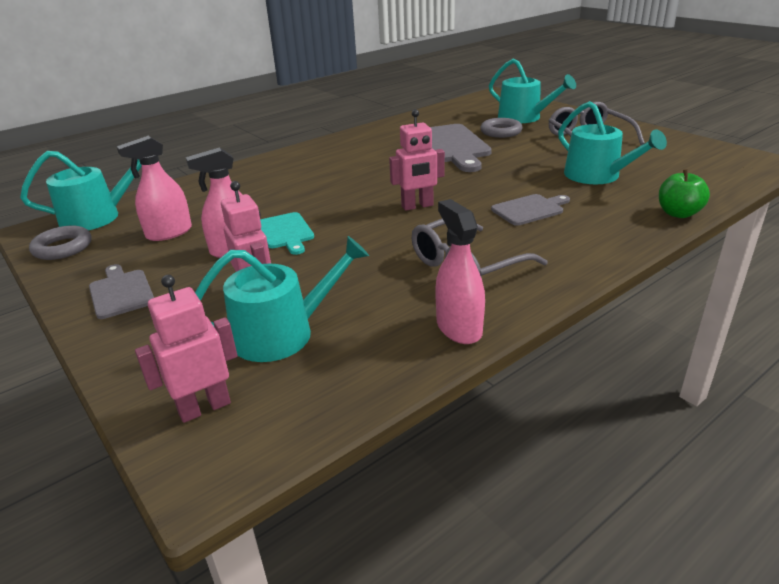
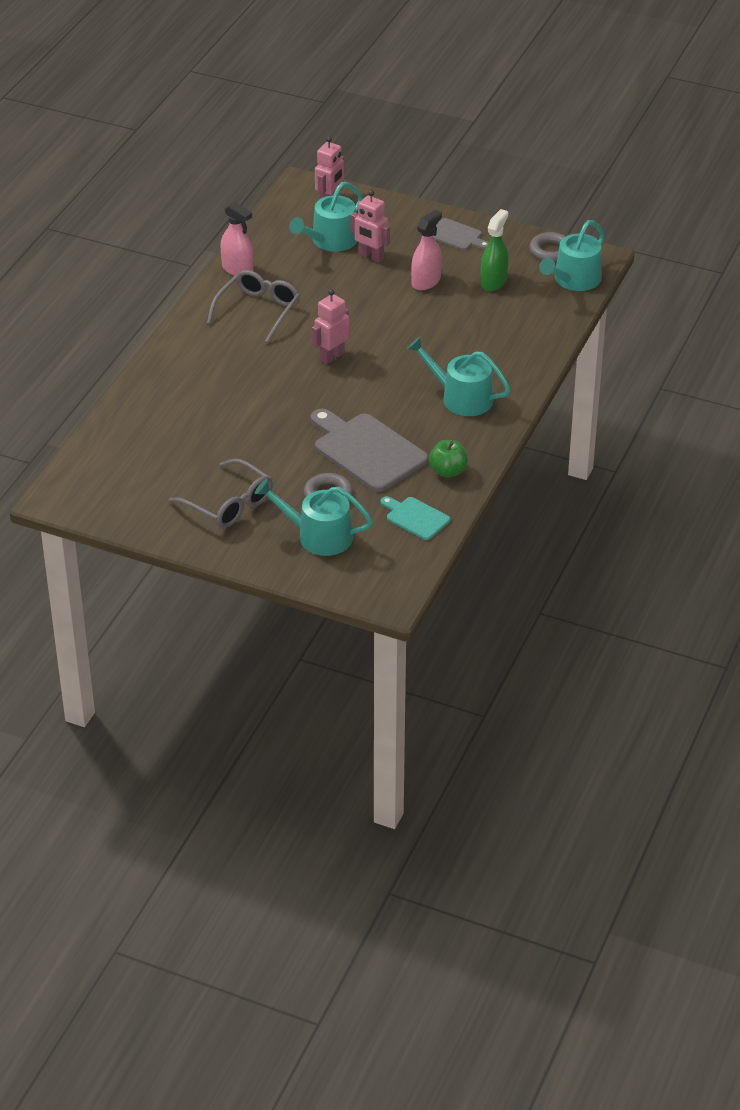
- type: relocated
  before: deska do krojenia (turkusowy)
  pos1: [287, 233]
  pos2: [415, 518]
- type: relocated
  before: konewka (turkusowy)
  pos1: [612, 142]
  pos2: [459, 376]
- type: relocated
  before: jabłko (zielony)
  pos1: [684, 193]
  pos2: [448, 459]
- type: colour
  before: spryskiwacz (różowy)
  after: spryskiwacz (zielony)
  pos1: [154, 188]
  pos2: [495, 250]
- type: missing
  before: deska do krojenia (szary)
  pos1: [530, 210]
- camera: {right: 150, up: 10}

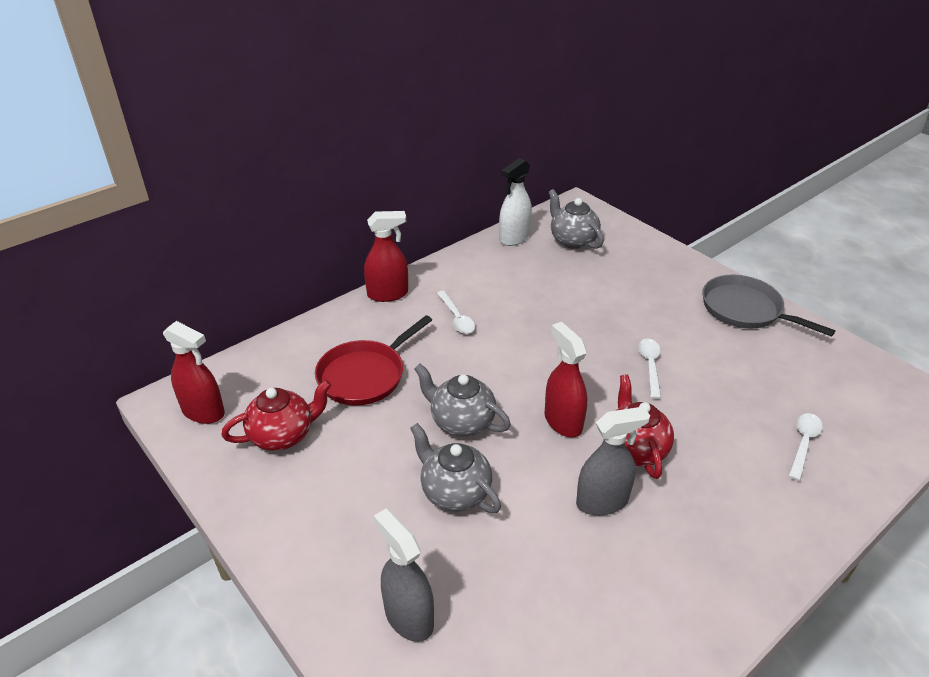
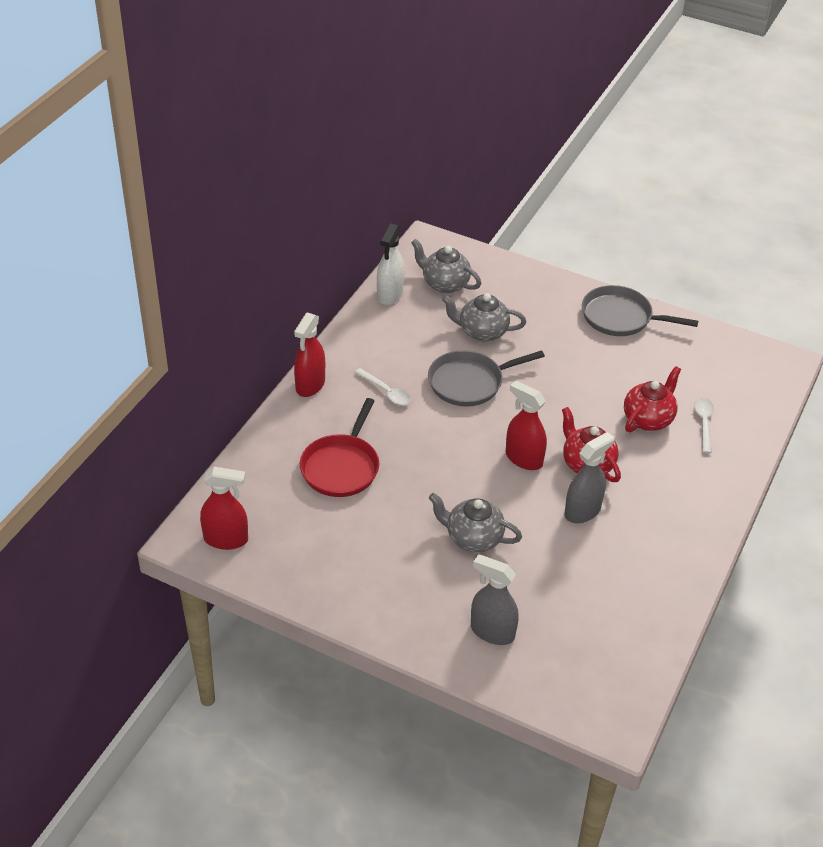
- type: spun
  before: spryskiwacz (czerwony)
  pos1: [386, 256]
  pos2: [309, 354]
  turn: 150
- type: appeared
  after: patelnia (szary)
  pos2: [486, 378]
- type: relocated
  before: imbryk (szary)
  pos1: [462, 400]
  pos2: [484, 317]
- type: relocated
  before: imbryk (czerwony)
  pos1: [276, 415]
  pos2: [652, 399]
- type: missing
  before: łyżka (biały)
  pos1: [649, 369]
- camera: {right: -25, up: 5}

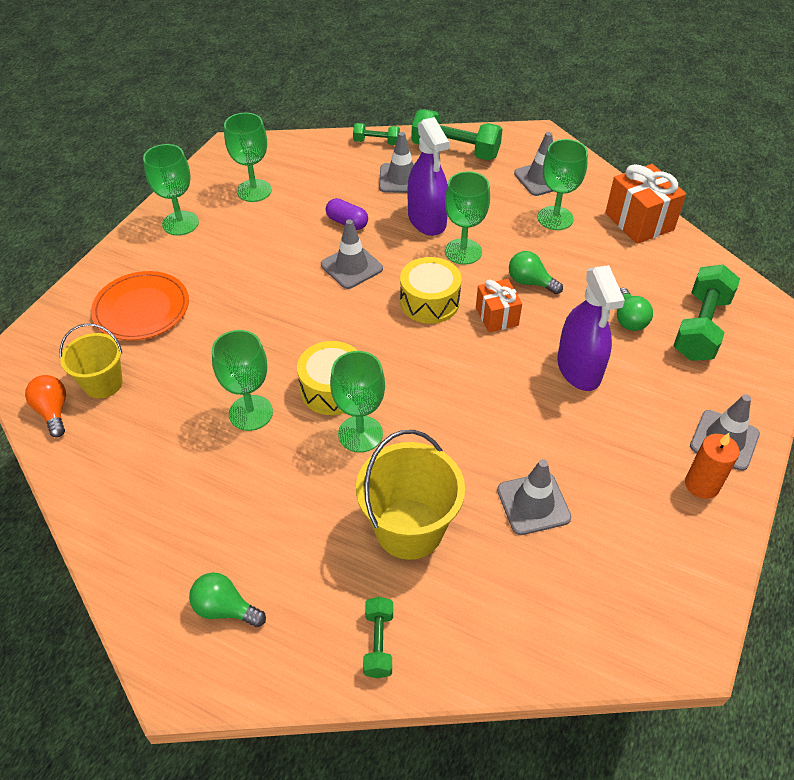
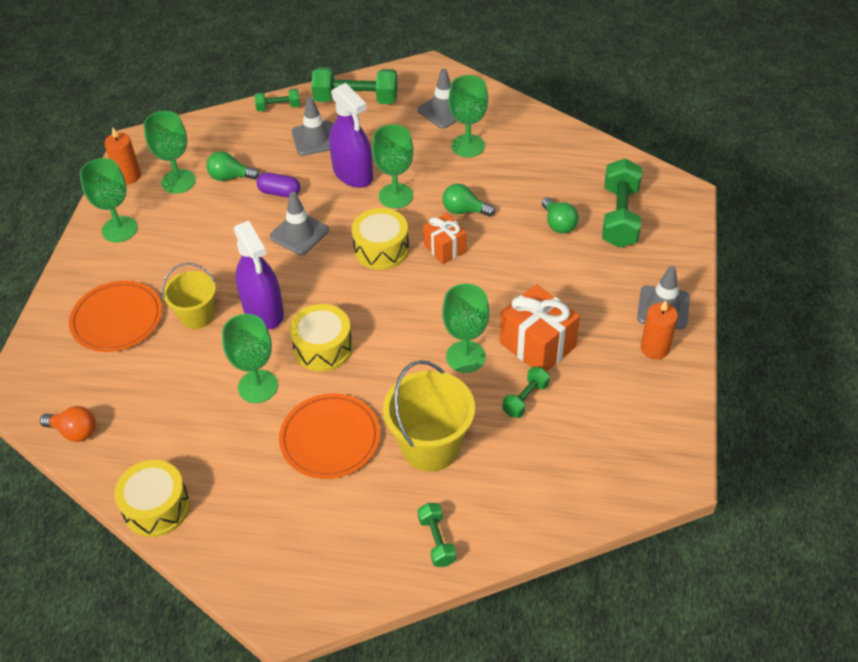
- type: spun
  before: żarówka (pomarańczowy)
  pos1: [45, 406]
  pos2: [68, 424]
  turn: 150
- type: appeared
  after: świeca (pomarańczowy)
  pos2: [122, 155]
- type: appeared
  after: bęben (żółty)
  pos2: [152, 498]
- type: relocated
  before: wiadro (żółty)
  pos1: [91, 361]
  pos2: [189, 296]
- type: relocated
  before: żarówka (zielony)
  pos1: [227, 599]
  pos2: [232, 166]
- type: relocated
  before: spryskiwacz (fioletowy)
  pos1: [591, 328]
  pos2: [259, 275]
- type: appeared
  after: talerz (pomarańczowy)
  pos2: [329, 436]
- type: relocated
  before: kielich (zielony)
  pos1: [357, 402]
  pos2: [465, 328]
- type: relocated
  before: prezent (pomarańczowy)
  pos1: [645, 204]
  pos2: [540, 327]
- type: exchanged
  before: pachołek (szary)
  after: hantel (zielony)
  pos1: [534, 497]
  pos2: [526, 392]
- camera: {right: -15, up: 0}

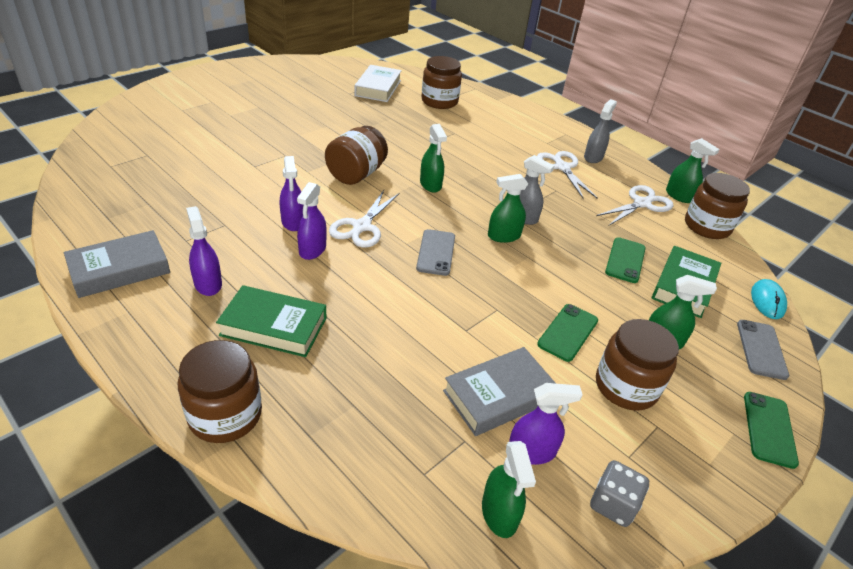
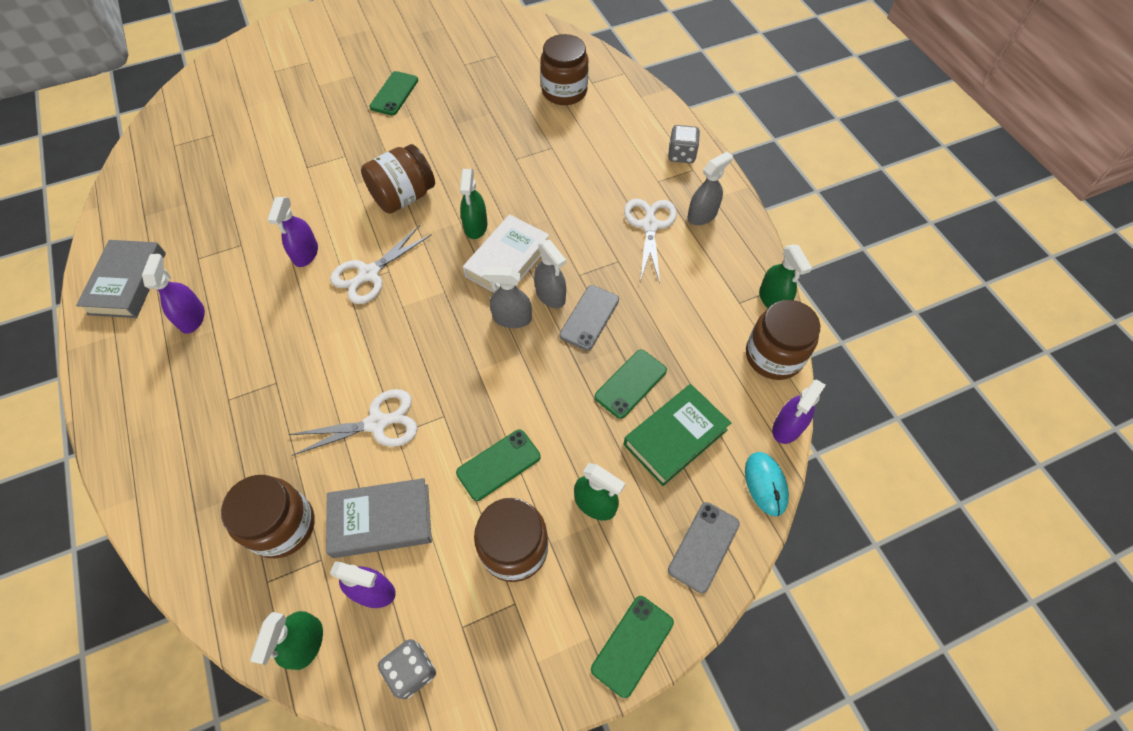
- type: spun
  before: książka (szary)
  pos1: [117, 264]
  pos2: [121, 279]
  turn: -75
- type: relocated
  before: słoik (brązowy)
  pos1: [220, 391]
  pos2: [268, 516]
- type: relocated
  before: nożyczki (biały)
  pos1: [635, 205]
  pos2: [353, 422]
- type: appeared
  after: telefon (zielony)
  pos2: [393, 93]
- type: relocated
  before: książka (biały)
  pos1: [378, 83]
  pos2: [506, 253]
- type: colour
  before: spryskiwacz (zielony)
  after: spryskiwacz (szary)
  pos1: [508, 208]
  pos2: [507, 297]
- type: relocated
  before: telefon (szary)
  pos1: [435, 252]
  pos2: [589, 318]
- type: appeared
  after: kostka do gry (szary)
  pos2: [684, 144]
- type: spun
  before: myszka (turkusowy)
  pos1: [769, 299]
  pos2: [767, 484]
  turn: -45
- type: relocated
  before: spryskiwacz (fioletowy)
  pos1: [312, 221]
  pos2: [798, 411]
- type: missing
  before: książka (zielony)
  pos1: [271, 321]
- camera: {right: 25, up: 20}

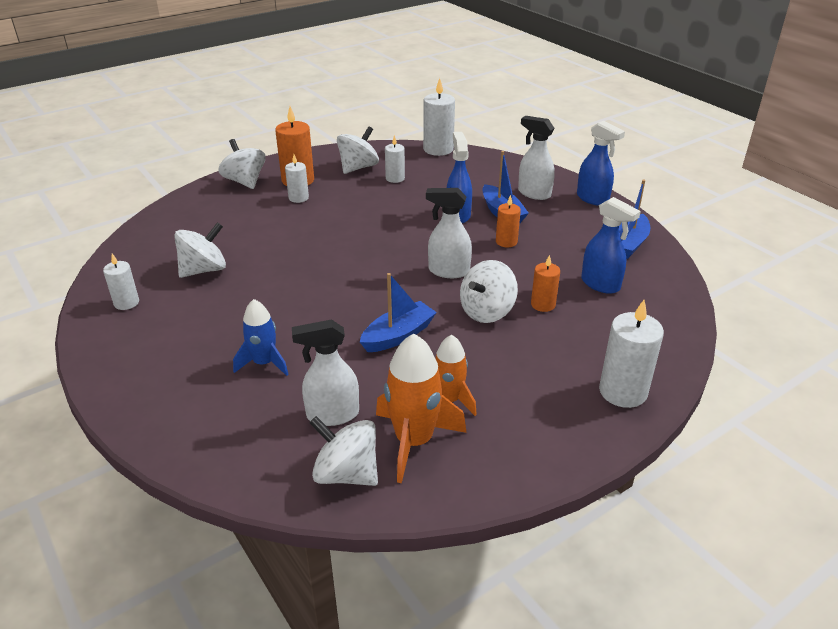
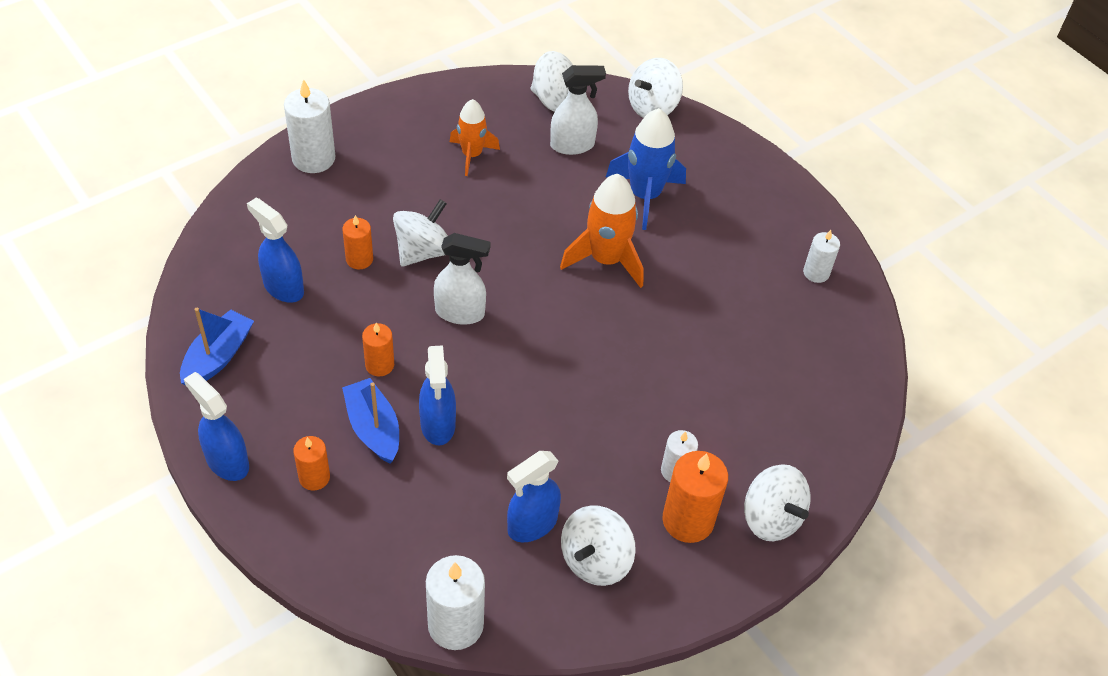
- type: exchanged
  before: spryskiwacz (biały)
  after: świeca (pomarańczowy)
  pos1: [536, 158]
  pos2: [312, 463]
- type: exchanged
  before: świeca (biały)
  after: spryskiwacz (niebieski)
  pos1: [395, 159]
  pos2: [534, 496]
- type: relocated
  before: rakieta (pomarańczowy)
  pos1: [421, 408]
  pos2: [602, 231]
- type: size
  before: rakieta (niebieski)
  pos1: [261, 337]
  pos2: [646, 169]
  scale: 1.55
- type: relocated
  before: bączek (biały)
  pos1: [200, 250]
  pos2: [655, 88]
- type: missing
  before: łódka (niebieski)
  pos1: [398, 312]
- camera: {right: 175, up: 15}

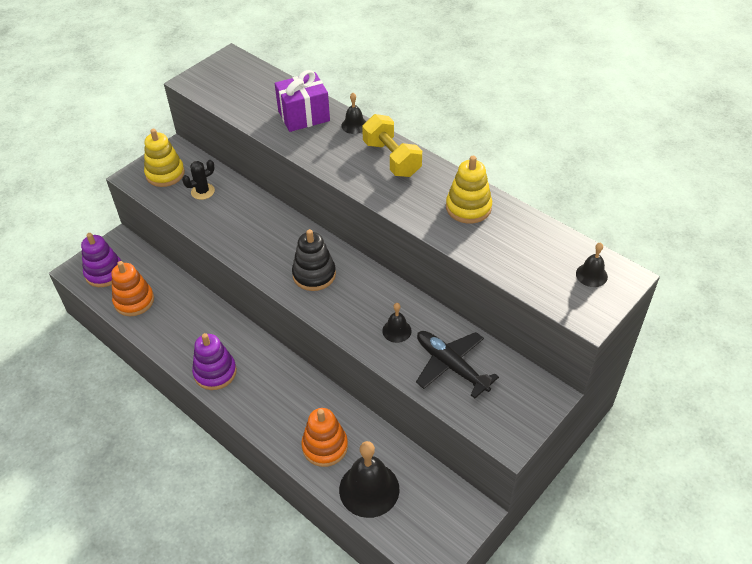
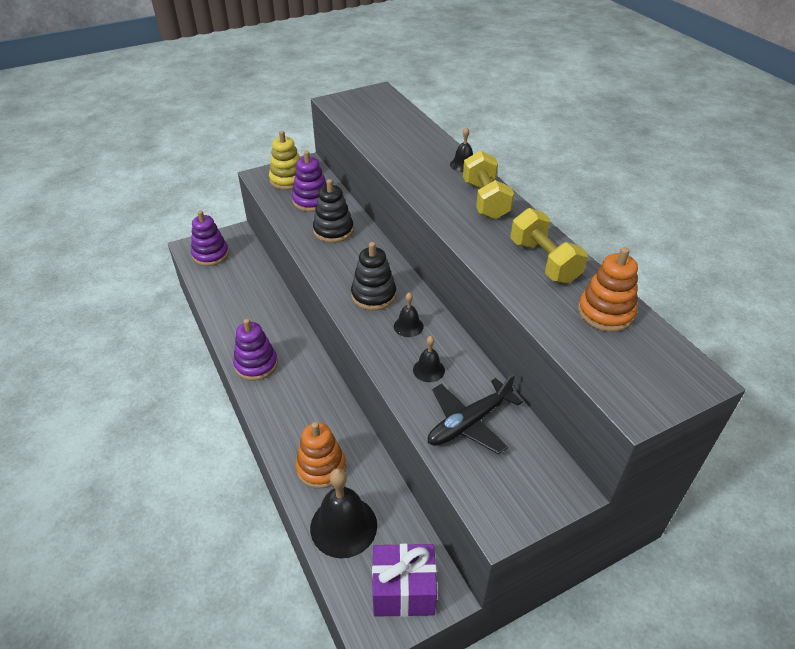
- type: exchanged
  before: kaktus (czarny)
  after: zabawka nakładanka (fioletowy)
  pos1: [198, 180]
  pos2: [309, 181]
- type: appeared
  after: zabawka nakładanka (czarny)
  pos2: [333, 211]
- type: relocated
  before: prezent (fioletowy)
  pos1: [302, 101]
  pos2: [404, 580]
- type: relocated
  before: dzwonek (czarny)
  pos1: [592, 264]
  pos2: [409, 314]
- type: spun
  before: samolot (czarny)
  pos1: [457, 365]
  pos2: [475, 414]
  turn: -105
- type: exchanged
  before: zabawka nakładanka (żółty)
  after: hantel (żółty)
  pos1: [469, 190]
  pos2: [549, 246]
- type: relocated
  before: zabawka nakładanka (pomarańczowy)
  pos1: [132, 288]
  pos2: [608, 289]
- camera: {right: 20, up: -5}

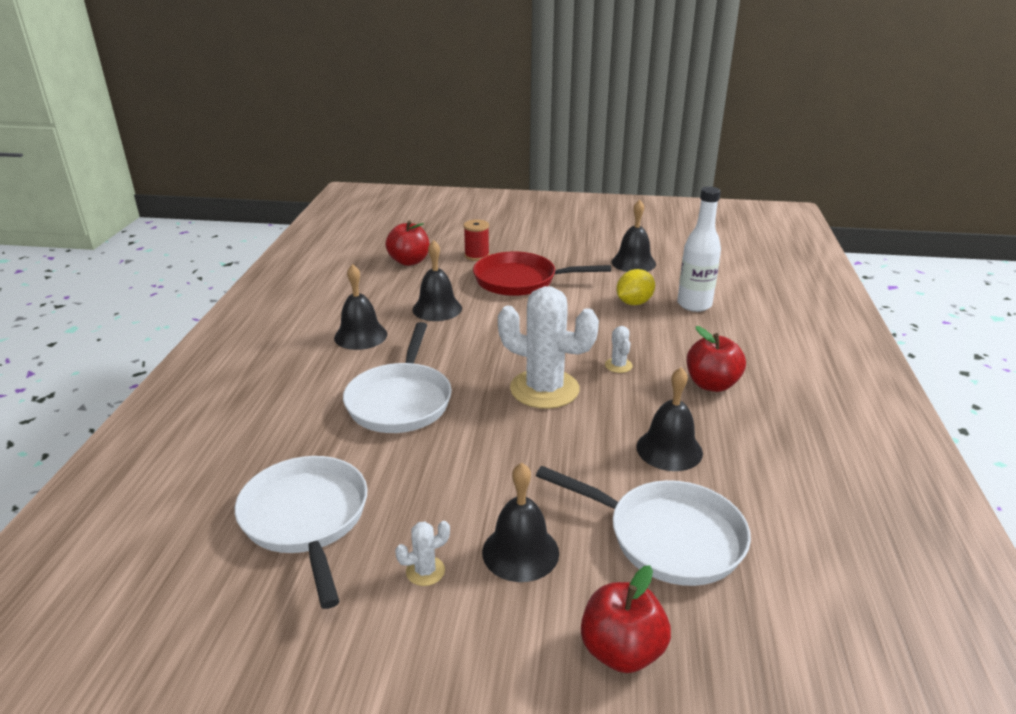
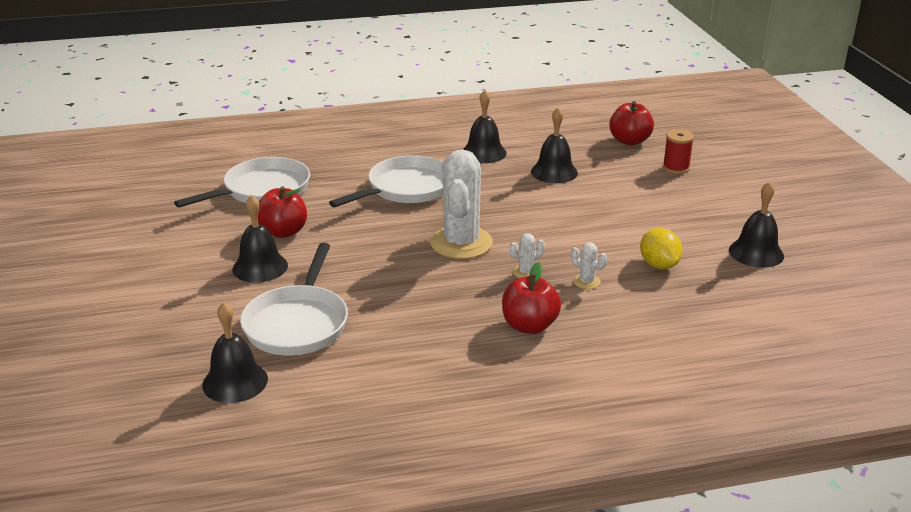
- type: relocated
  before: dzwonek (czarny)
  pos1: [669, 419]
  pos2: [235, 352]
- type: relocated
  before: jabłko (czerwony)
  pos1: [626, 619]
  pos2: [282, 212]
- type: spun
  before: patelnia (biały)
  pos1: [397, 377]
  pos2: [386, 181]
  turn: 150
- type: relocated
  before: kaktus (biały)
  pos1: [422, 553]
  pos2: [589, 265]
- type: spun
  before: cytryna (żółty)
  pos1: [635, 287]
  pos2: [661, 248]
  turn: 45
- type: missing
  before: patelnia (czerwony)
  pos1: [542, 274]
- type: missing
  before: butelka (biały)
  pos1: [699, 249]
- camera: {right: 70, up: 0}

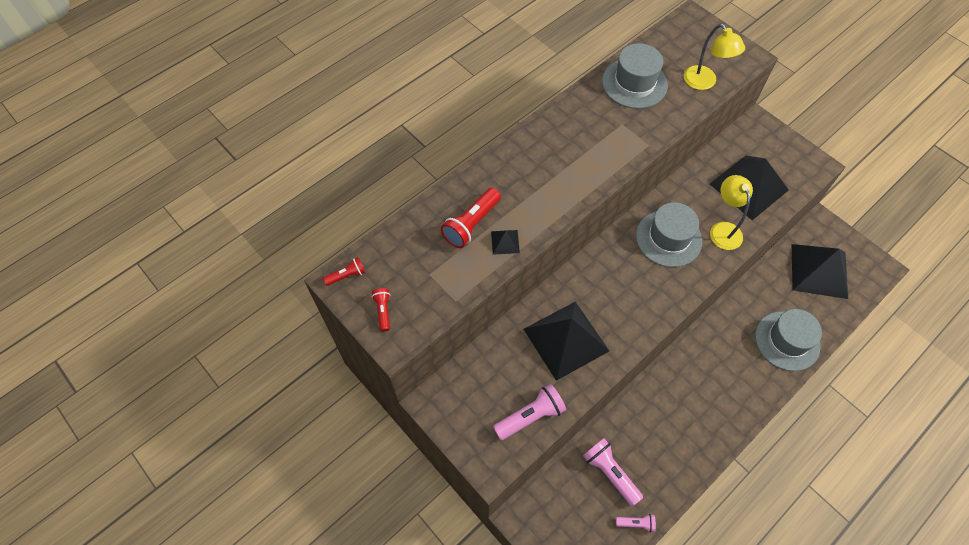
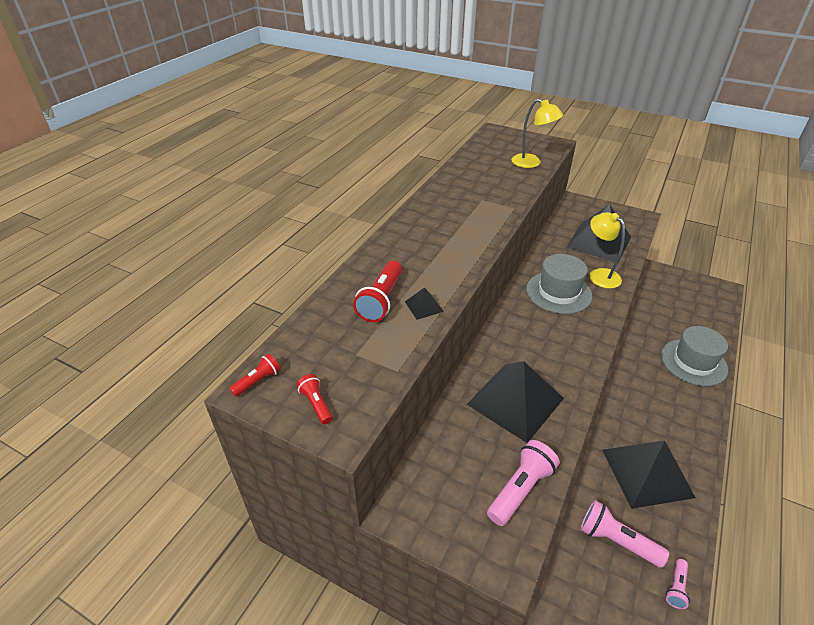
- type: relocated
  before: piramida (czarny)
  pos1: [820, 271]
  pos2: [649, 475]
- type: spun
  before: latarka (różowy)
  pos1: [636, 523]
  pos2: [678, 584]
  turn: 135
- type: missing
  before: kapelusz (szary)
  pos1: [635, 76]
- camera: {right: -20, up: -20}

